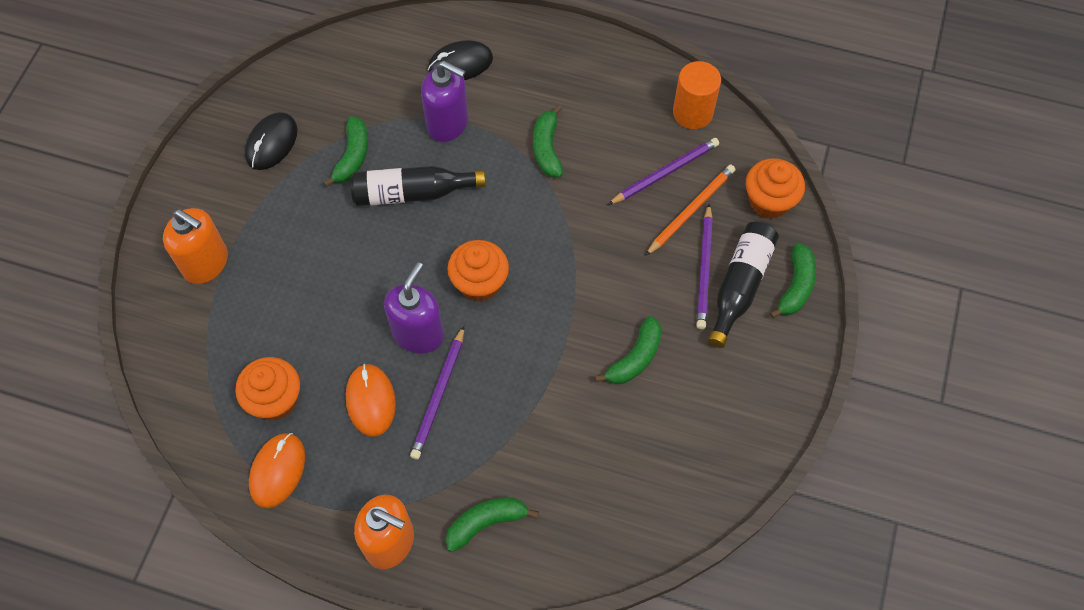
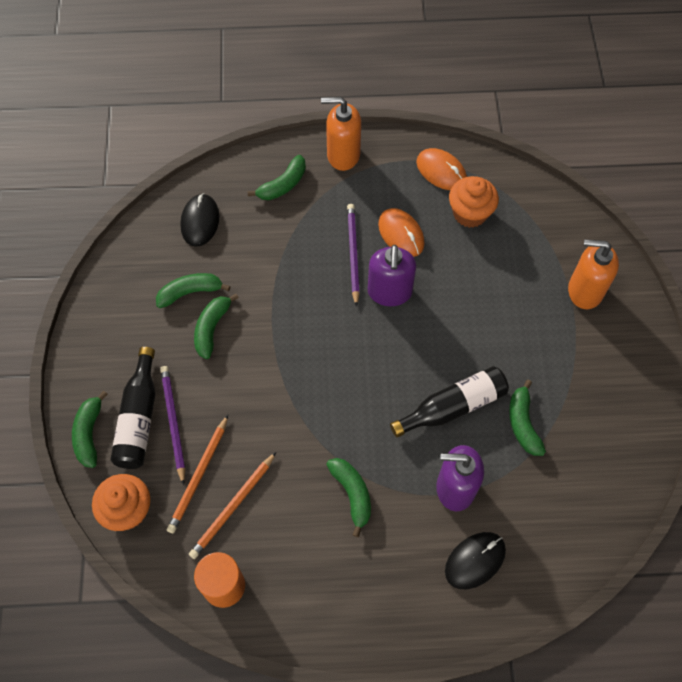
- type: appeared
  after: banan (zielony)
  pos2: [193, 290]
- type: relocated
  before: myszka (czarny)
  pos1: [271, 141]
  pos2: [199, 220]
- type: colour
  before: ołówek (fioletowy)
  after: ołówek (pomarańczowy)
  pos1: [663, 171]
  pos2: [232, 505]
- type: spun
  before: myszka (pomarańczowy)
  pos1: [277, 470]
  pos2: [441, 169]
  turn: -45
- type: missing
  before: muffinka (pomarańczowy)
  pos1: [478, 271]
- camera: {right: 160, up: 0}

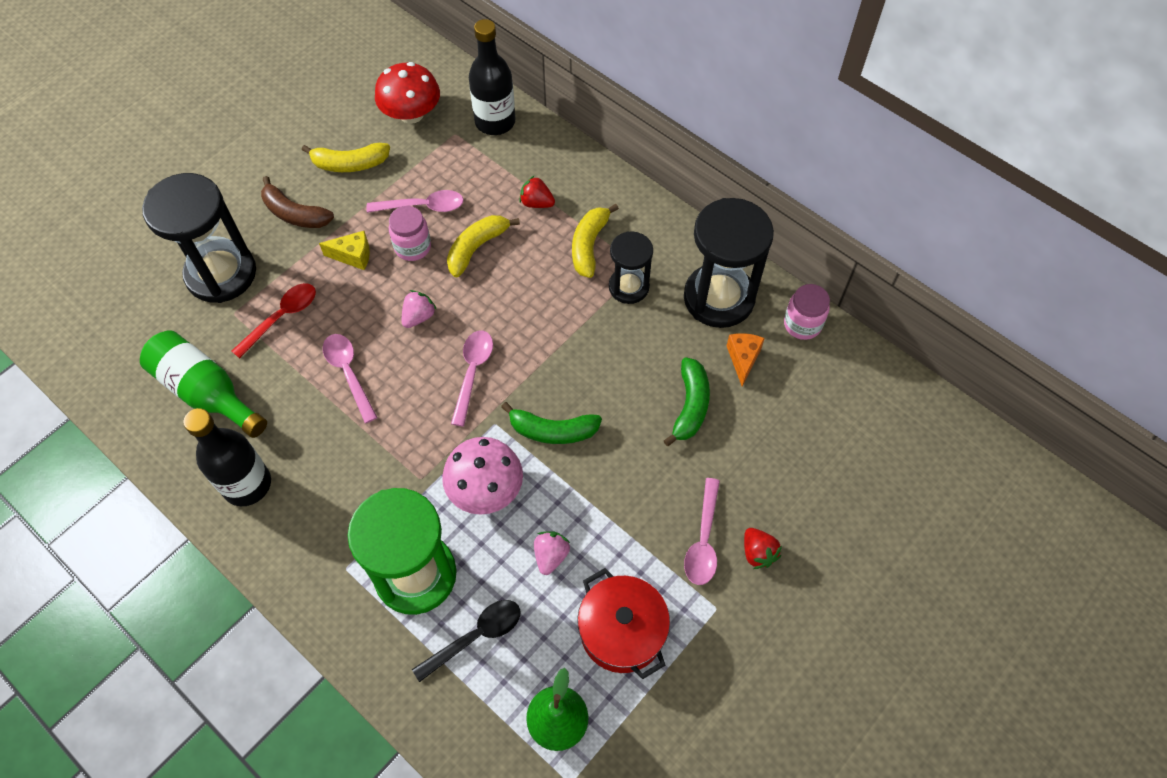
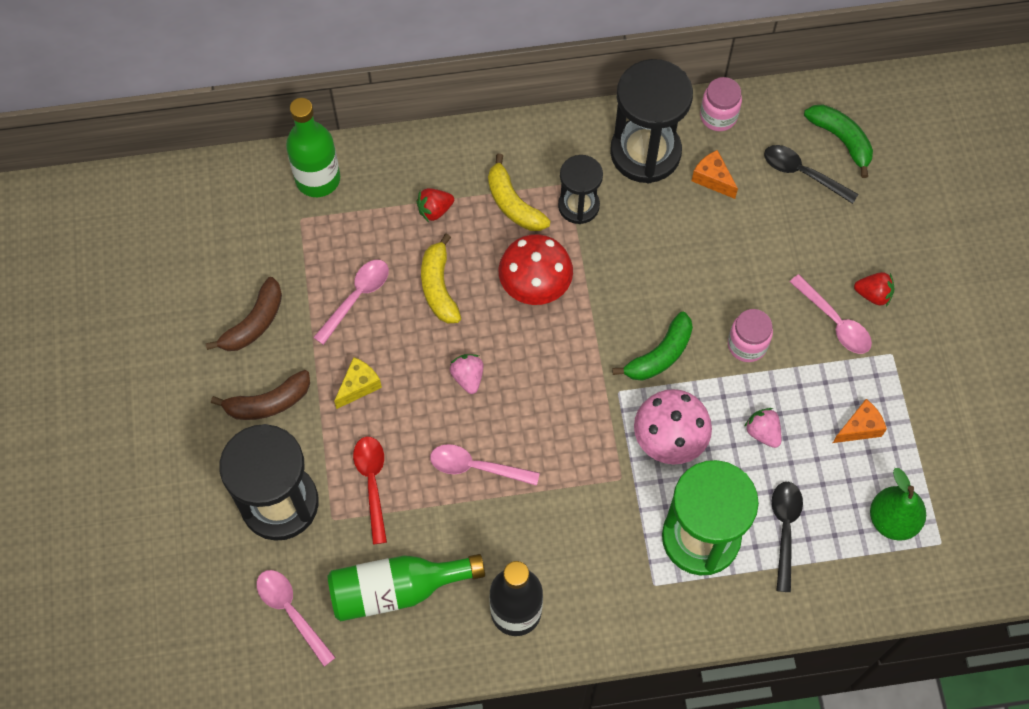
- type: colour
  before: banan (żółty)
  after: banan (brązowy)
  pos1: [346, 157]
  pos2: [244, 314]
- type: relocated
  before: łyżka (różowy)
  pos1: [472, 379]
  pos2: [296, 618]
- type: colour
  before: butelka (czarny)
  after: butelka (zielony)
  pos1: [492, 77]
  pos2: [313, 147]
- type: relocated
  before: grzyb (czerwony)
  pos1: [407, 93]
  pos2: [536, 269]
- type: relocated
  before: słoik (różowy)
  pos1: [410, 233]
  pos2: [750, 335]
- type: appeared
  after: łyżka (czarny)
  pos2: [811, 174]
- type: relocated
  before: banan (zielony)
  pos1: [687, 401]
  pos2: [838, 141]
- type: exchanged
  before: garnek (czerwony)
  after: ser (pomarańczowy)
  pos1: [623, 623]
  pos2: [860, 421]
- camera: {right: -50, up: 5}

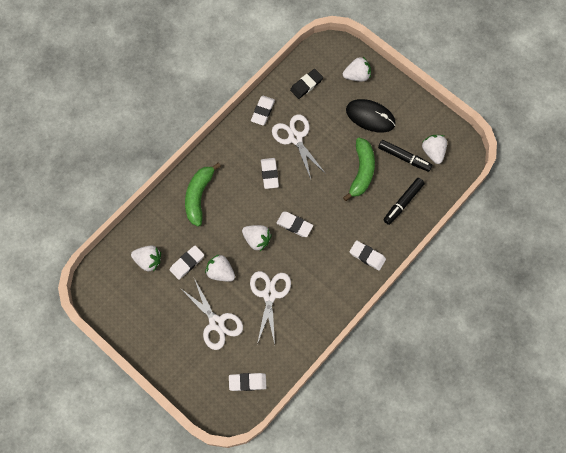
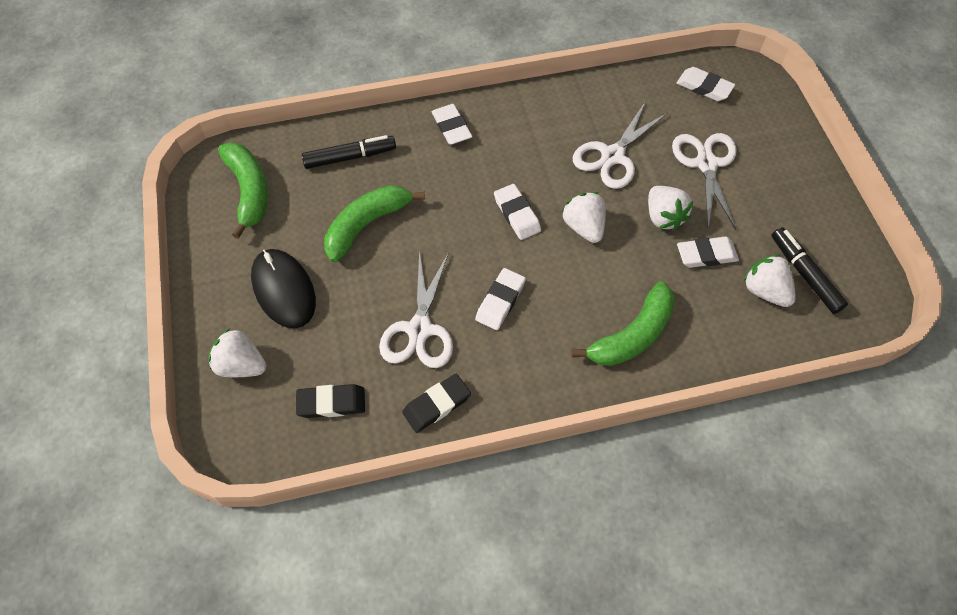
- type: exchanged
  before: truskawka (biały)
  after: banan (zielony)
  pos1: [434, 149]
  pos2: [243, 190]
- type: colour
  before: gumka do mazania (biały)
  after: gumka do mazania (czarny)
  pos1: [263, 110]
  pos2: [436, 403]
- type: relocated
  before: flamaster (czarny)
  pos1: [405, 156]
  pos2: [809, 270]
- camera: {right: -145, up: -10}

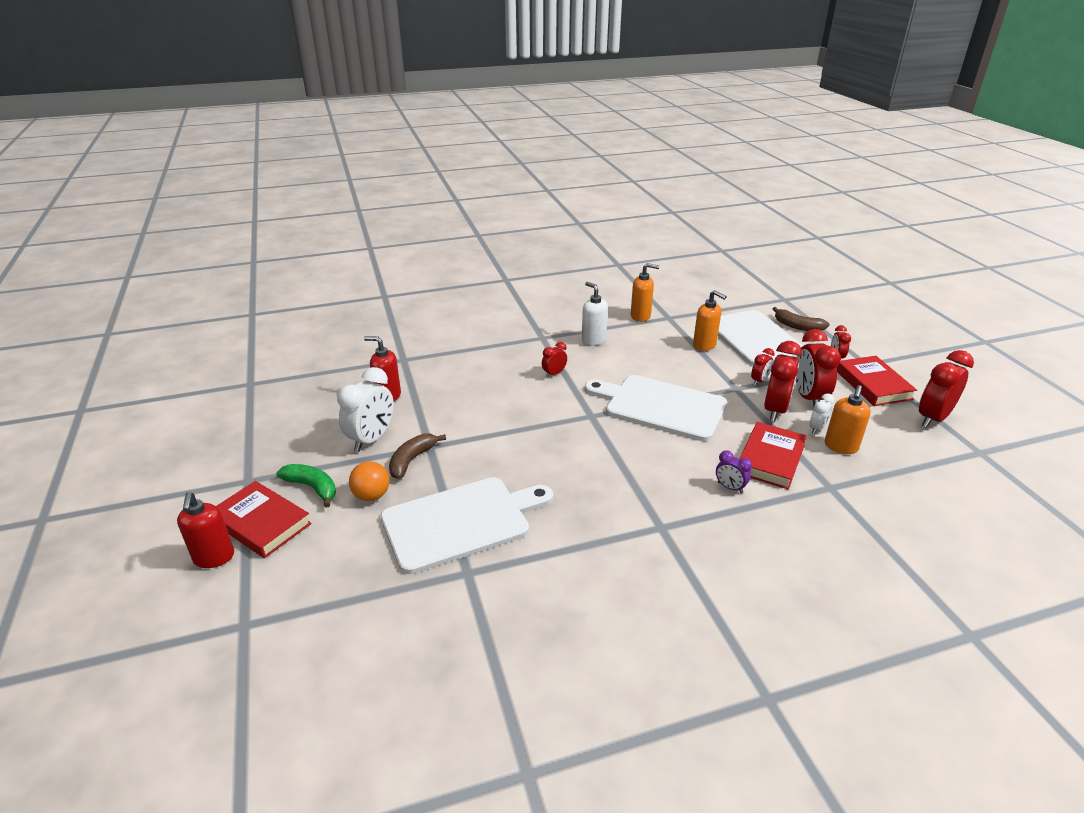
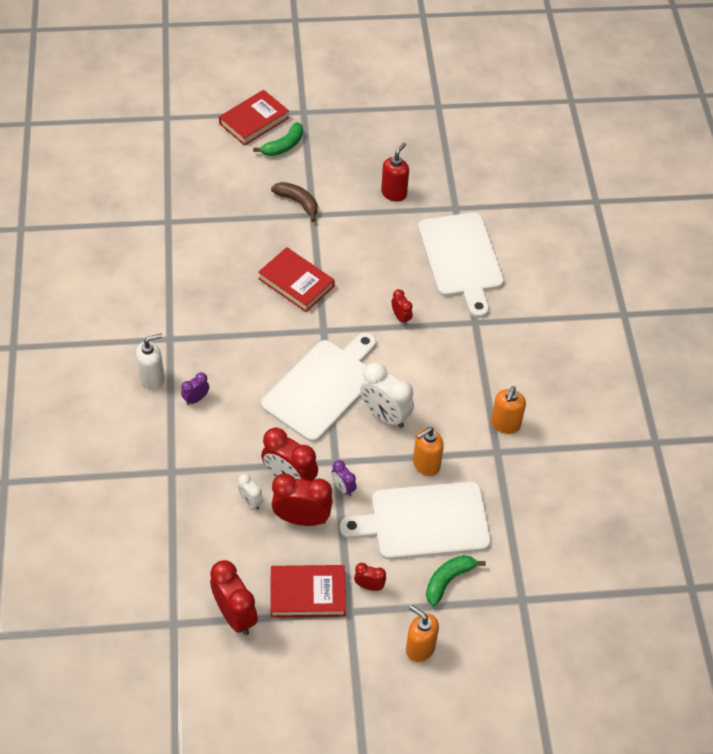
- type: relocated
  before: dozownik mydła (biały)
  pos1: [595, 314]
  pos2: [150, 361]
- type: relocated
  before: książka (czerwony)
  pos1: [773, 455]
  pos2: [296, 279]
- type: colour
  before: budzik (czerwony)
  after: budzik (fioletowy)
  pos1: [762, 366]
  pos2: [344, 478]
- type: relocated
  before: budzik (biały)
  pos1: [365, 409]
  pos2: [387, 395]
- type: relocated
  before: dozownik mydła (pomarańczowy)
  pos1: [848, 419]
  pos2: [422, 633]
- type: relocated
  before: deska do krojenia (biały)
  pos1: [467, 525]
  pos2: [461, 265]
- type: colour
  before: banan (brązowy)
  after: banan (zielony)
  pos1: [801, 319]
  pos2: [456, 580]
- type: missing
  before: dozownik mydła (czerwony)
  pos1: [205, 530]
- type: missing
  before: piłka (pomarańczowy)
  pos1: [369, 481]
- camera: {right: 100, up: 20}

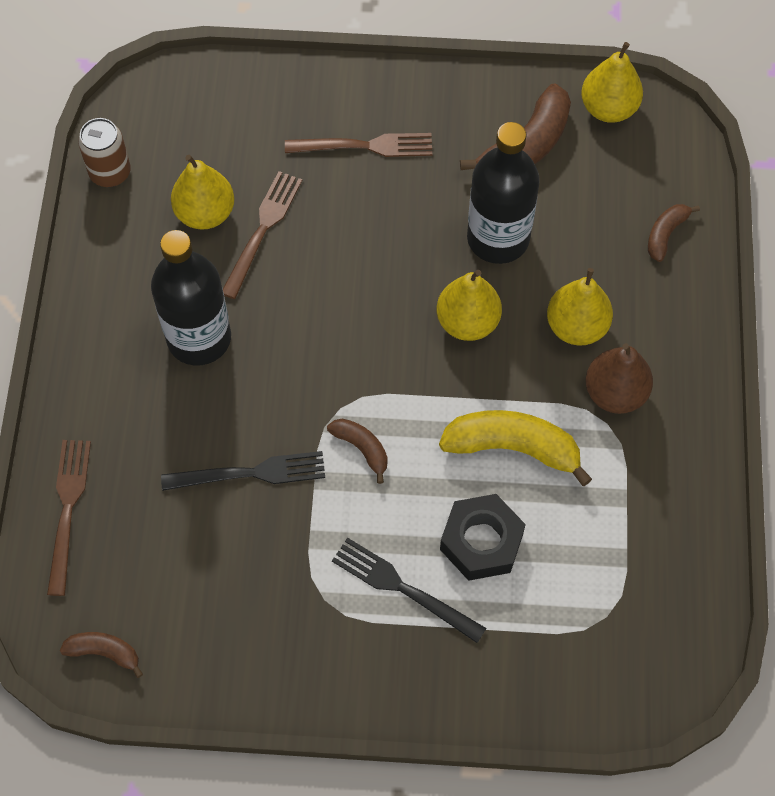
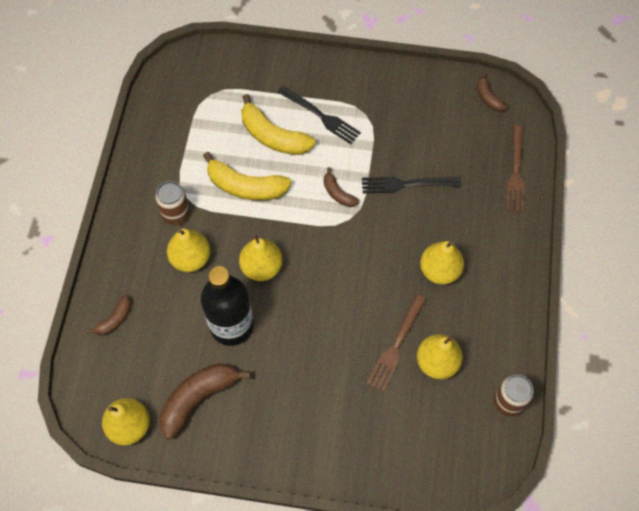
- type: exchanged
  before: gruszka (brązowy)
  after: puszka (brązowy)
  pos1: [619, 378]
  pos2: [172, 203]
- type: exchanged
  before: nakrętka (czarny)
  after: banan (żółty)
  pos1: [483, 537]
  pos2: [278, 124]
- type: exchanged
  before: butelka (czarny)
  after: gruszka (żółty)
  pos1: [191, 297]
  pos2: [442, 263]
- type: spun
  before: banan (brązowy)
  pos1: [101, 655]
  pos2: [492, 92]
  turn: 45
- type: missing
  before: widelec (brązowy)
  pos1: [358, 145]
- camera: {right: -175, up: 0}

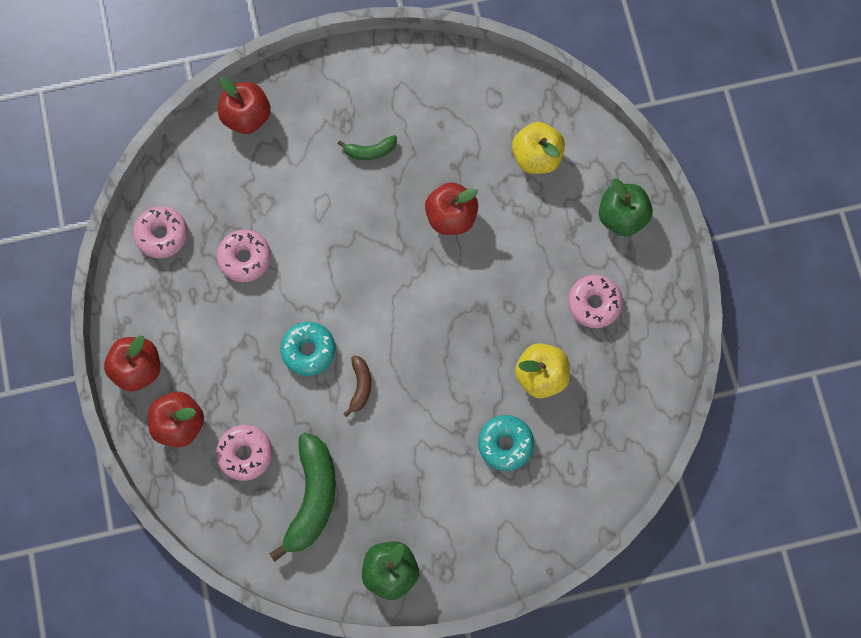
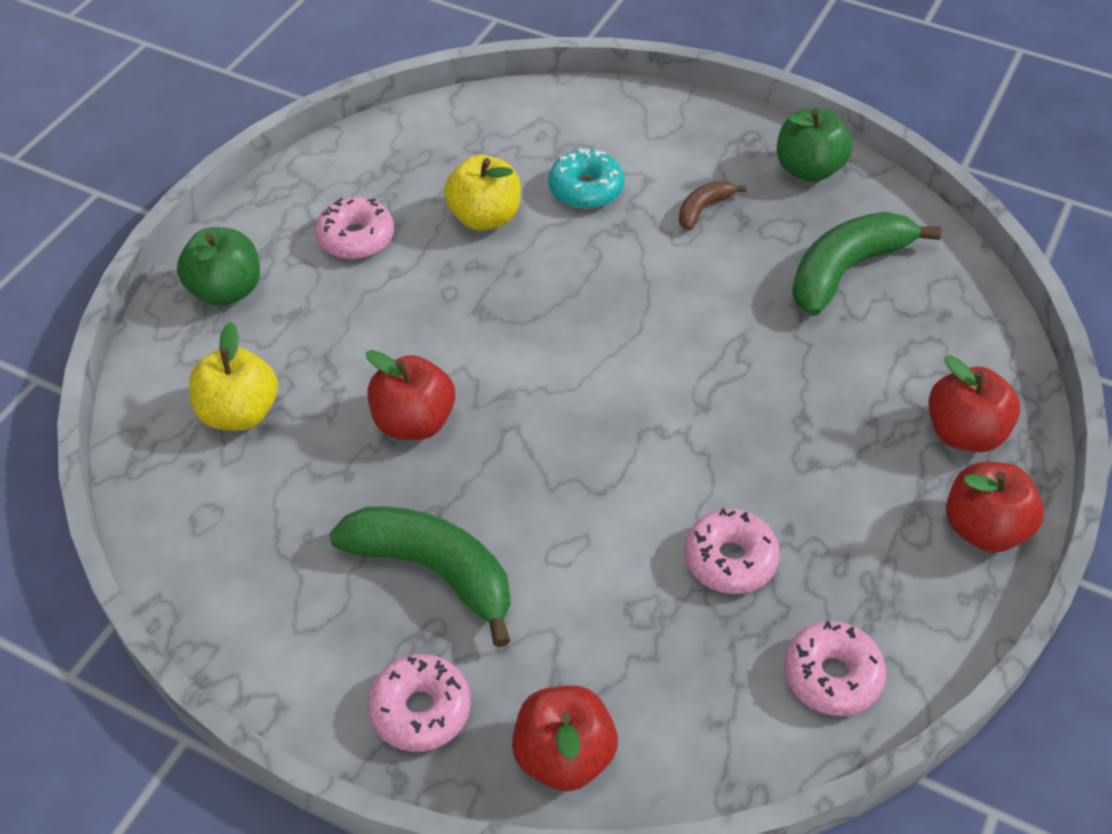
- type: size
  before: banan (zielony)
  pos1: [367, 147]
  pos2: [419, 577]
  scale: 2.03
- type: relocated
  before: donut (różowy)
  pos1: [244, 453]
  pos2: [419, 703]
- type: relocated
  before: banan (brązowy)
  pos1: [357, 386]
  pos2: [712, 205]
- type: missing
  before: donut (turkusowy)
  pos1: [308, 349]
- camera: {right: -140, up: -25}

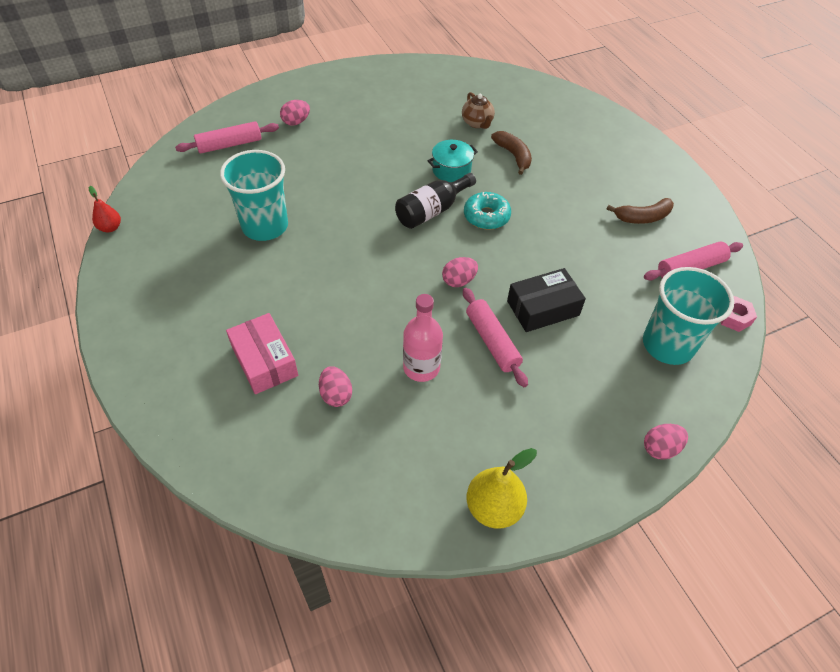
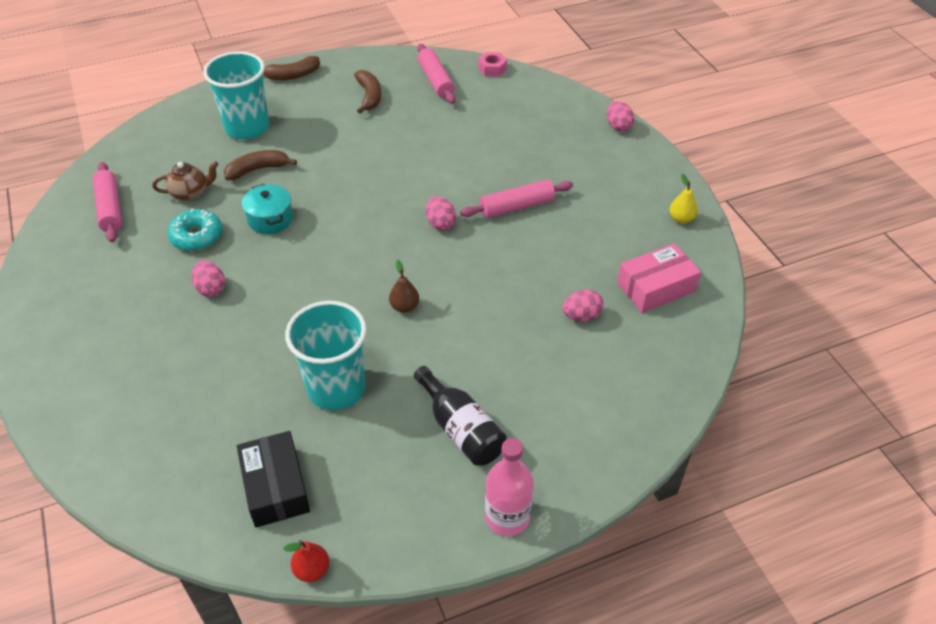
- type: relocated
  before: wałek do ciasta (różowy)
  pos1: [227, 137]
  pos2: [107, 202]
- type: relocated
  before: donut (turkusowy)
  pos1: [487, 211]
  pos2: [195, 230]
- type: relocated
  before: jajko (różowy)
  pos1: [295, 113]
  pos2: [208, 279]
- type: relocated
  before: szklanka (turkusowy)
  pos1: [688, 316]
  pos2: [236, 95]
- type: relocated
  before: pudełko (czarny)
  pos1: [546, 300]
  pos2: [273, 479]
- type: appeared
  after: banan (brązowy)
  pos2: [291, 68]
- type: appeared
  after: gruszka (brązowy)
  pos2: [404, 286]
- type: relocated
  before: butelka (czarny)
  pos1: [435, 201]
  pos2: [460, 416]
- type: relocated
  before: butelka (różowy)
  pos1: [423, 338]
  pos2: [509, 487]
- type: relocated
  before: pudełko (różowy)
  pos1: [262, 353]
  pos2: [659, 278]
- type: size
  before: gruszka (żółty)
  pos1: [502, 488]
  pos2: [683, 199]
  scale: 0.58
- camera: {right: -85, up: -5}

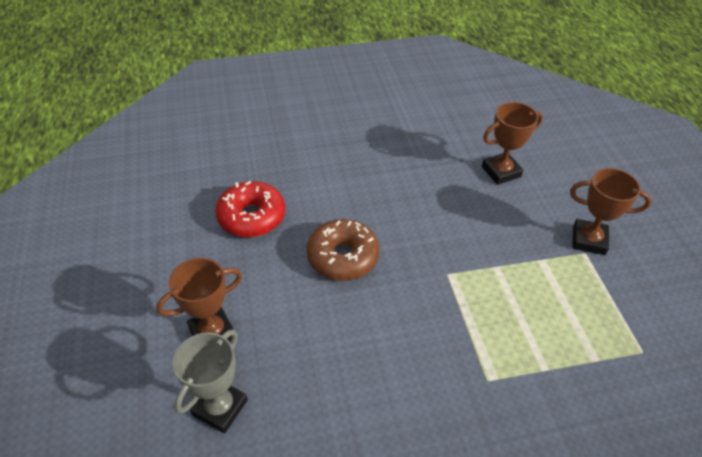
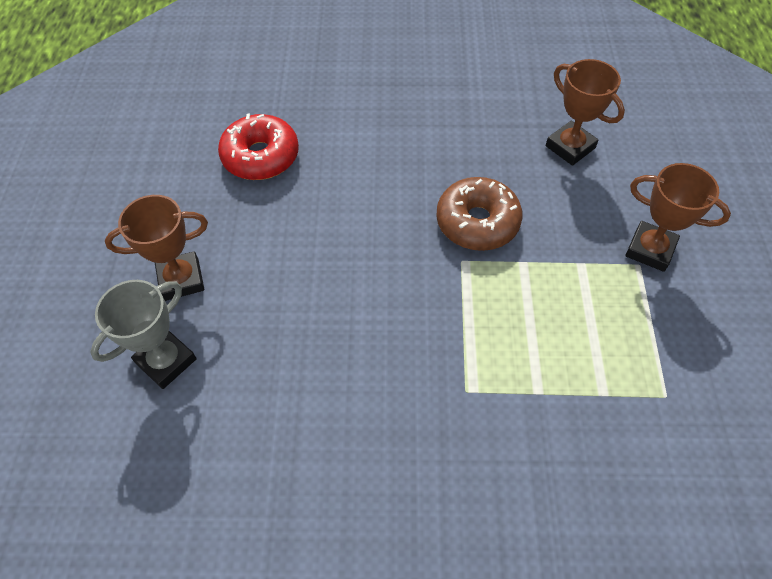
- type: relocated
  before: donut (brązowy)
  pos1: [343, 250]
  pos2: [479, 214]
- type: spun
  before: puchar (brązowy)
  pos1: [512, 143]
  pos2: [585, 112]
  turn: 60
- camera: {right: 15, up: 10}

